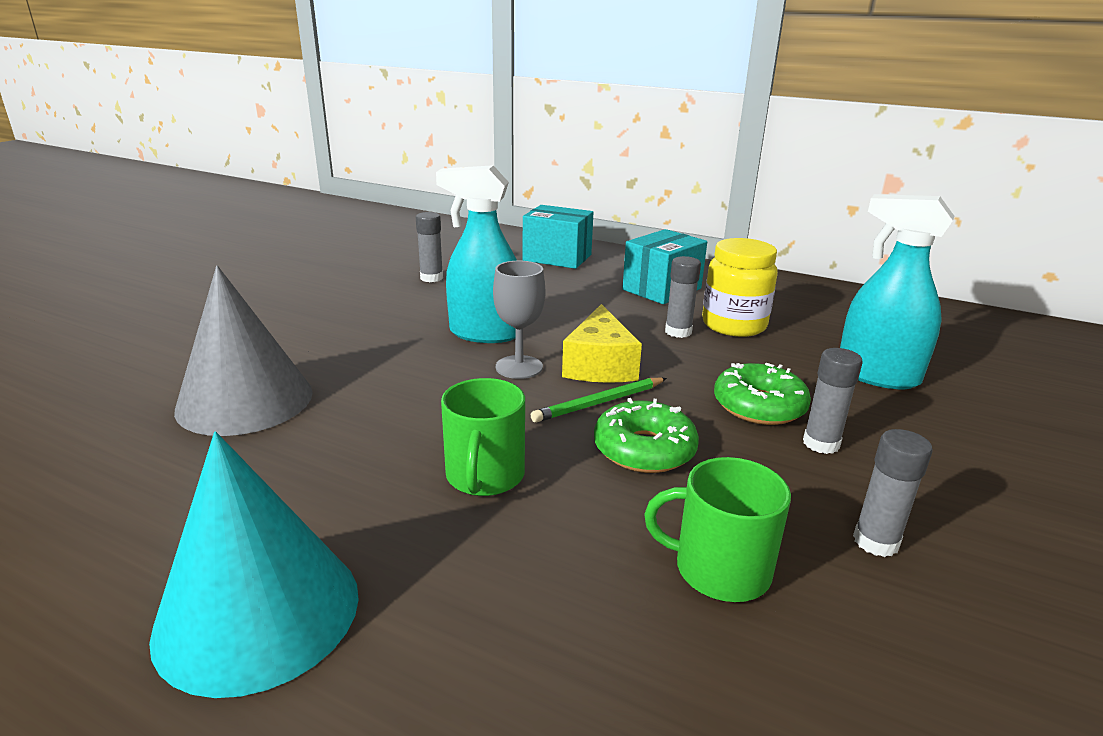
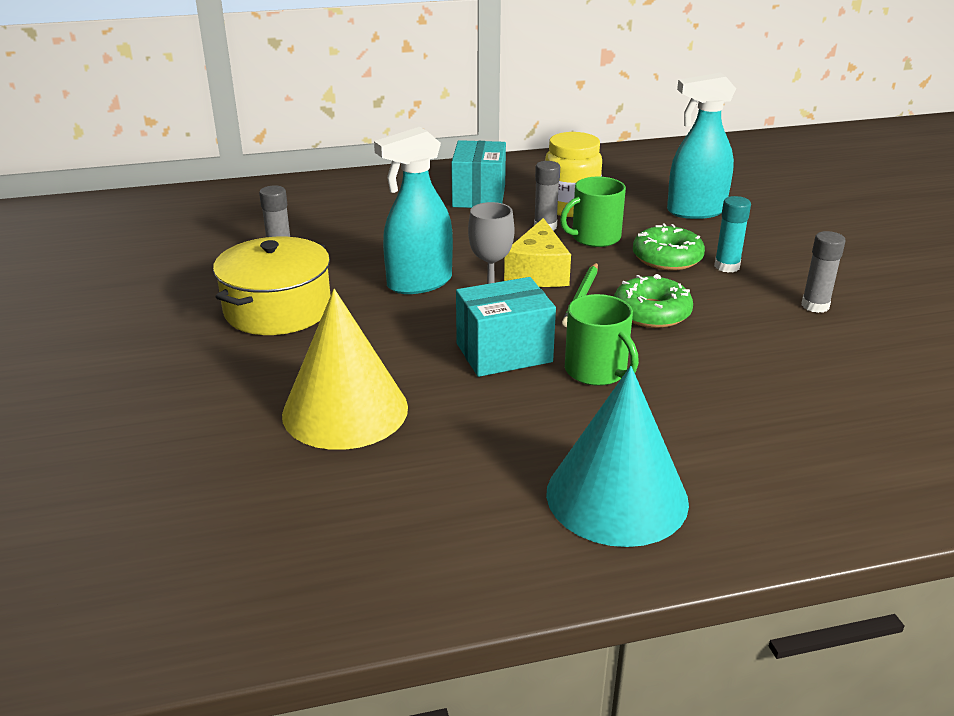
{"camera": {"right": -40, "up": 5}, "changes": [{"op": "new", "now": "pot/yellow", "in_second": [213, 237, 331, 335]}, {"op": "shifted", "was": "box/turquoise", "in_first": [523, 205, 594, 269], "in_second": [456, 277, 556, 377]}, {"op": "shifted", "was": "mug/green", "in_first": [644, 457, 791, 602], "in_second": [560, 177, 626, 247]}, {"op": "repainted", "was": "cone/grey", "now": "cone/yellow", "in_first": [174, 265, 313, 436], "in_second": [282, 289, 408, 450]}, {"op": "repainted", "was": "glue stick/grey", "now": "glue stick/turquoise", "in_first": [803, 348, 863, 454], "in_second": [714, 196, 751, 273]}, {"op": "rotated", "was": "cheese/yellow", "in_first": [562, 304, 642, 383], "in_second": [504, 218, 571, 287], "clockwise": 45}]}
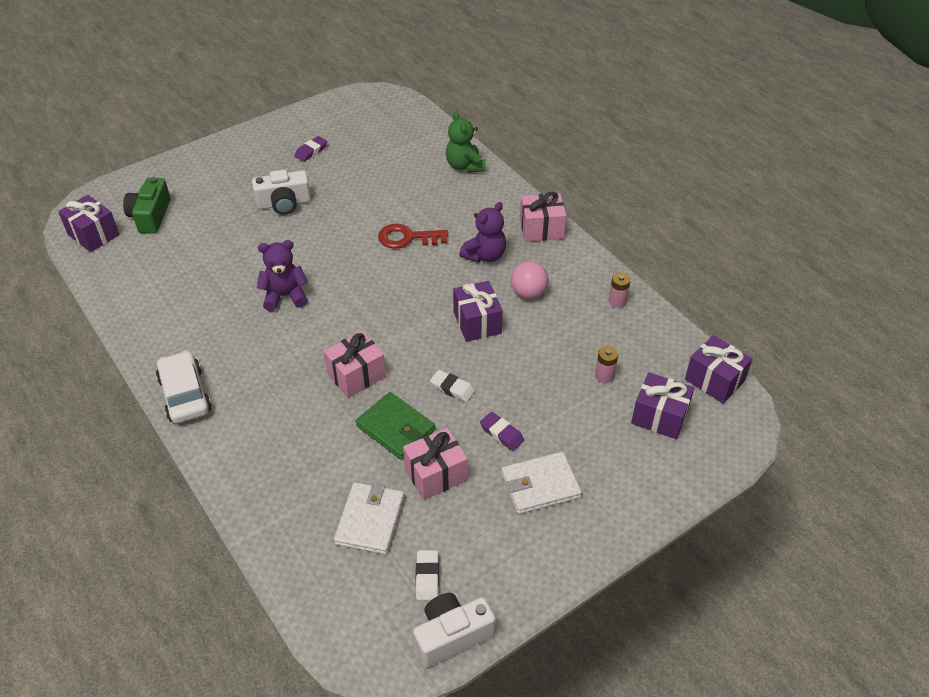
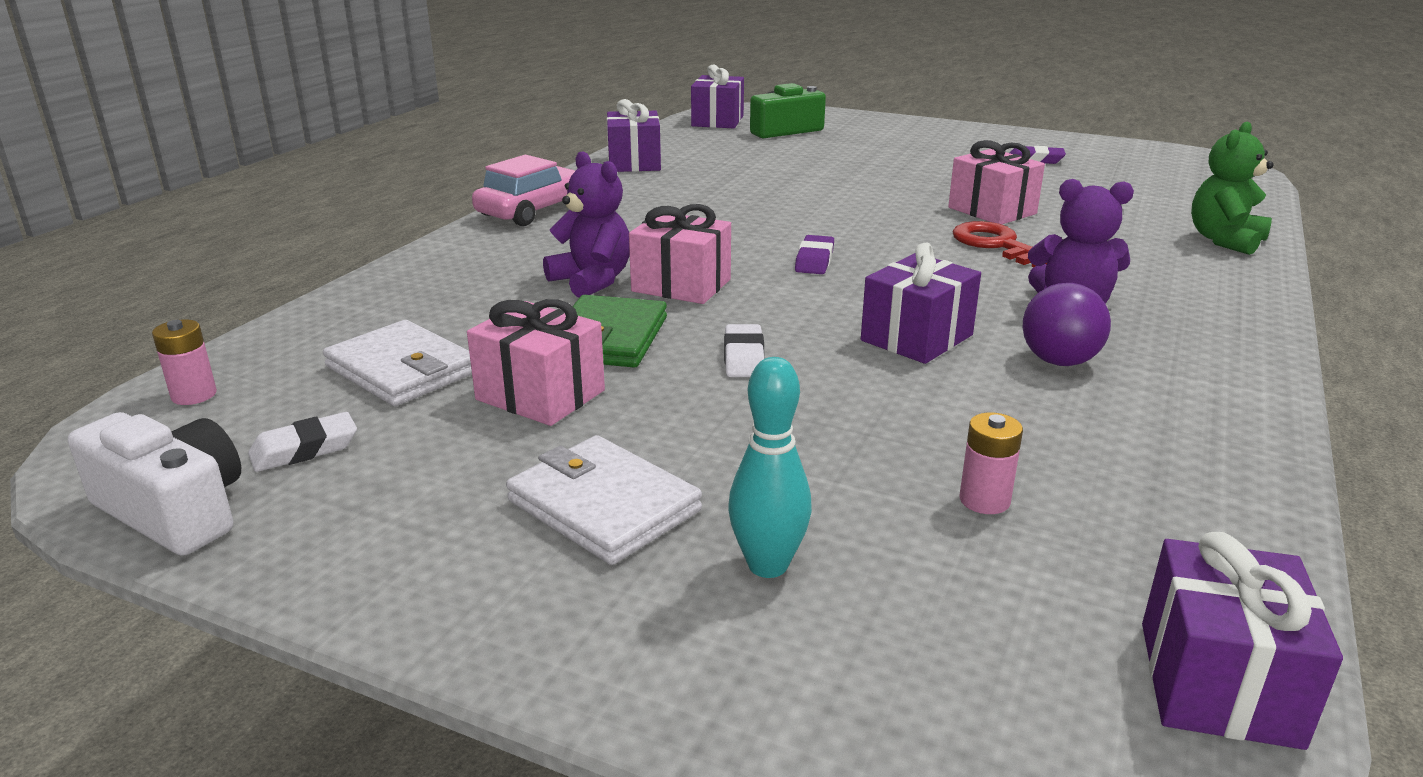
{"camera": {"right": 60, "up": -20}, "changes": [{"op": "gone", "was": "camera/white", "in_first": [252, 169, 311, 215]}, {"op": "new", "now": "bowling pin/turquoise", "in_second": [728, 357, 812, 578]}, {"op": "shifted", "was": "teddy bear/purple", "in_first": [257, 240, 308, 311], "in_second": [543, 151, 630, 298]}, {"op": "shifted", "was": "eraser/purple", "in_first": [480, 412, 524, 451], "in_second": [795, 235, 834, 274]}, {"op": "shifted", "was": "gift/pink", "in_first": [520, 192, 567, 242], "in_second": [948, 140, 1045, 224]}, {"op": "shifted", "was": "battery/pink", "in_first": [608, 272, 631, 308], "in_second": [152, 320, 217, 405]}, {"op": "shifted", "was": "gift/purple", "in_first": [631, 372, 694, 439], "in_second": [607, 99, 661, 172]}, {"op": "repainted", "was": "car/white", "now": "car/pink", "in_first": [156, 350, 212, 423], "in_second": [472, 155, 575, 226]}, {"op": "repainted", "was": "ball/pink", "now": "ball/purple", "in_first": [511, 261, 549, 299], "in_second": [1023, 283, 1111, 366]}, {"op": "rotated", "was": "wallet/white", "in_first": [334, 482, 405, 555], "in_second": [323, 320, 472, 406], "clockwise": 60}]}
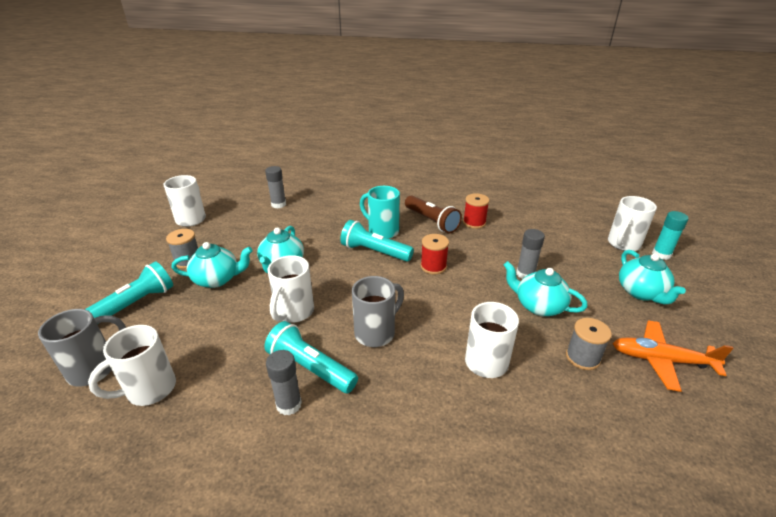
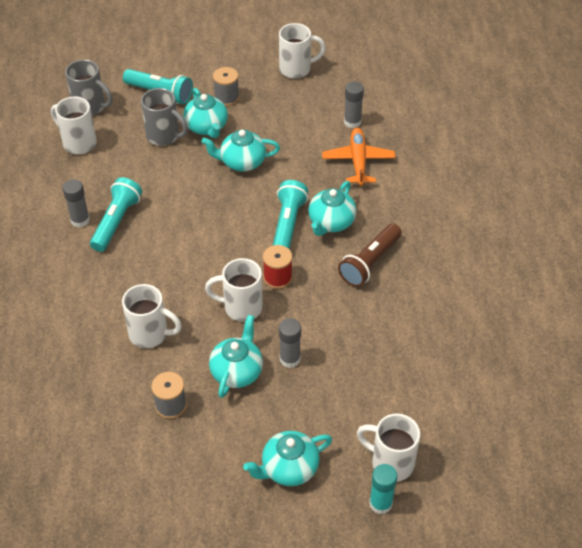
{"camera": {"right": 75, "up": 15}, "changes": [{"op": "gone", "was": "spool/red", "in_first": [463, 193, 489, 229]}, {"op": "shifted", "was": "mug/white", "in_first": [268, 255, 314, 323], "in_second": [205, 258, 263, 322]}, {"op": "shifted", "was": "mug/grey", "in_first": [352, 276, 404, 347], "in_second": [141, 88, 188, 146]}, {"op": "shifted", "was": "plane/orange", "in_first": [612, 320, 734, 392], "in_second": [322, 128, 395, 186]}, {"op": "swapped", "was": "mug/turquoise", "now": "teapot/turquoise", "in_first": [360, 186, 400, 239], "in_second": [308, 181, 357, 236]}]}
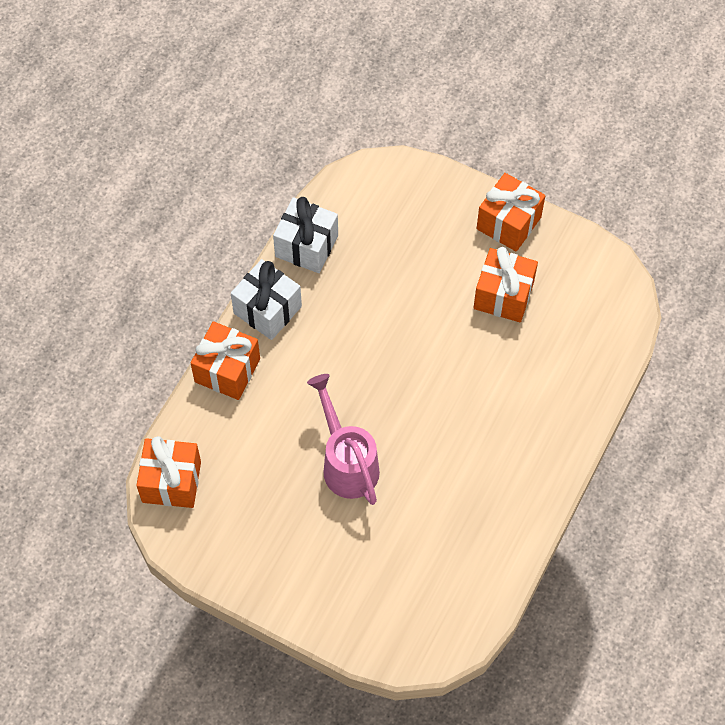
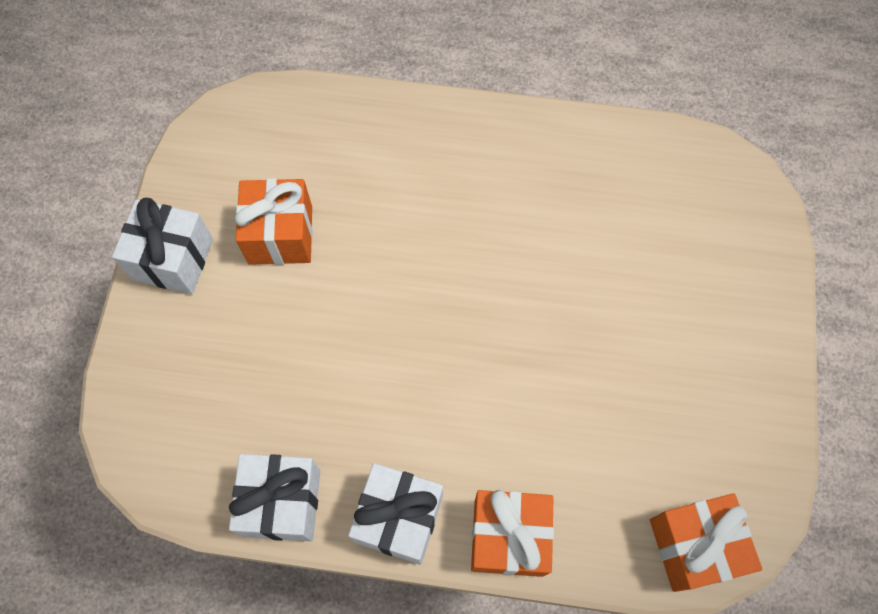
{"camera": {"right": -110, "up": 5}, "changes": [{"op": "gone", "was": "watering can/pink", "in_first": [307, 374, 380, 505]}, {"op": "repainted", "was": "gift/orange", "now": "gift/white", "in_first": [477, 173, 545, 252], "in_second": [112, 198, 213, 294]}]}
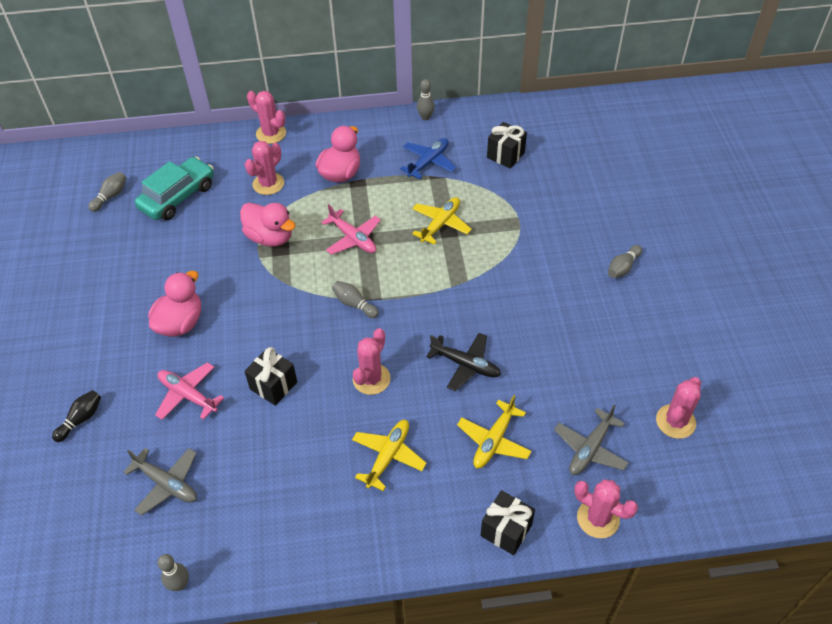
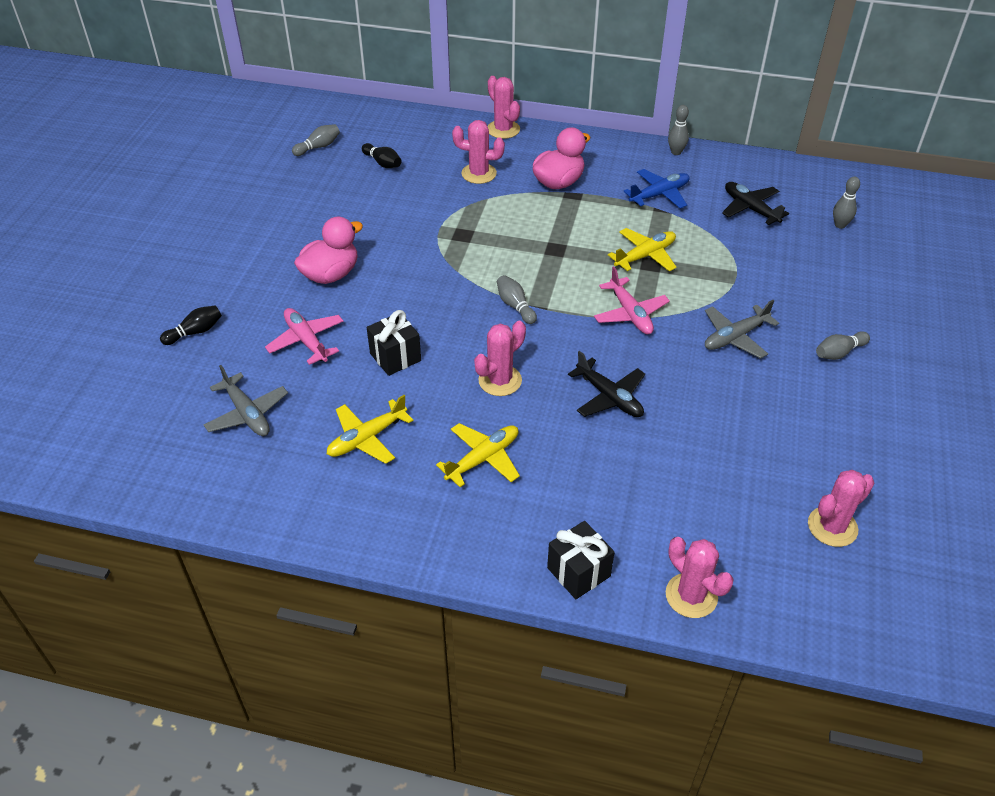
{"camera": {"right": 20, "up": -5}, "changes": [{"op": "gone", "was": "duck/pink", "in_first": [240, 203, 296, 247]}, {"op": "shifted", "was": "bowling pin/grey", "in_first": [157, 554, 189, 591], "in_second": [833, 177, 860, 229]}, {"op": "shifted", "was": "plane/pink", "in_first": [321, 204, 381, 255], "in_second": [594, 266, 670, 334]}, {"op": "shifted", "was": "plane/yellow", "in_first": [457, 395, 532, 468], "in_second": [327, 395, 413, 464]}, {"op": "shifted", "was": "plane/grey", "in_first": [554, 404, 629, 475], "in_second": [705, 300, 779, 359]}, {"op": "swapped", "was": "car/turquoise", "now": "bowling pin/black", "in_first": [135, 157, 214, 220], "in_second": [362, 143, 402, 168]}, {"op": "swapped", "was": "gift/black", "now": "plane/black", "in_first": [487, 122, 527, 168], "in_second": [722, 182, 789, 225]}, {"op": "rotated", "was": "cactus/pink", "in_first": [245, 141, 284, 195], "in_second": [452, 120, 505, 184], "clockwise": 45}]}
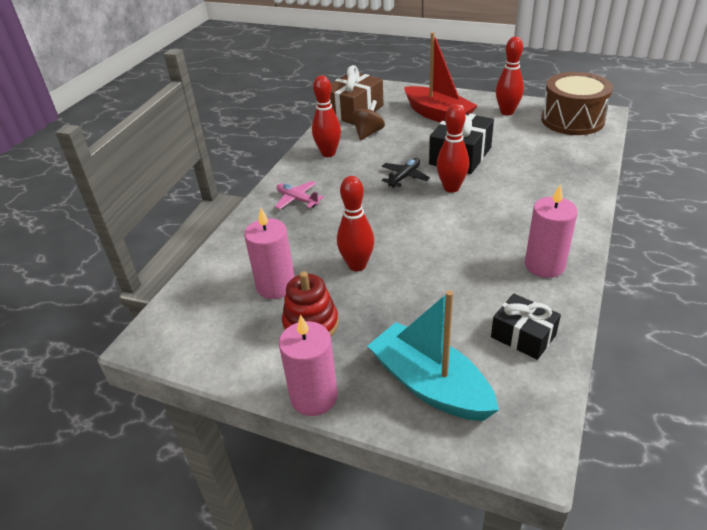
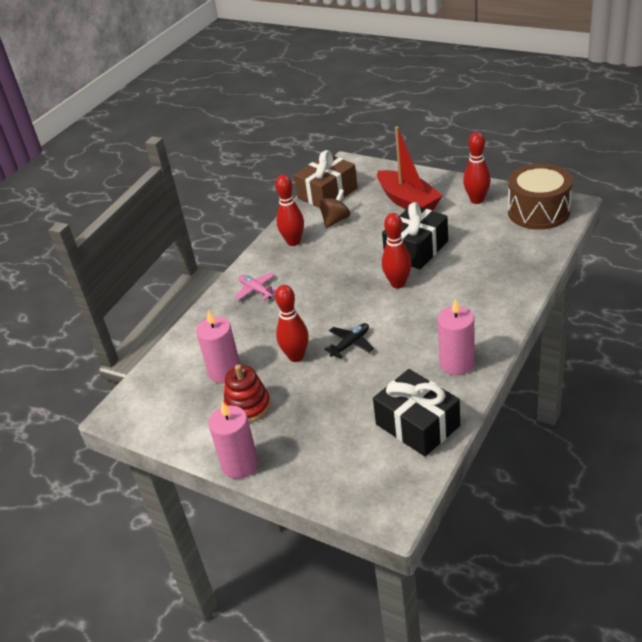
{"camera": {"right": 10, "up": 0}, "changes": [{"op": "gone", "was": "boat/turquoise", "in_first": [368, 290, 499, 421]}, {"op": "shifted", "was": "plane/black", "in_first": [381, 158, 430, 188], "in_second": [324, 323, 374, 359]}, {"op": "scaled", "was": "gift/black", "in_first": [491, 293, 561, 360], "in_second": [373, 369, 460, 457], "ratio": 1.56}]}
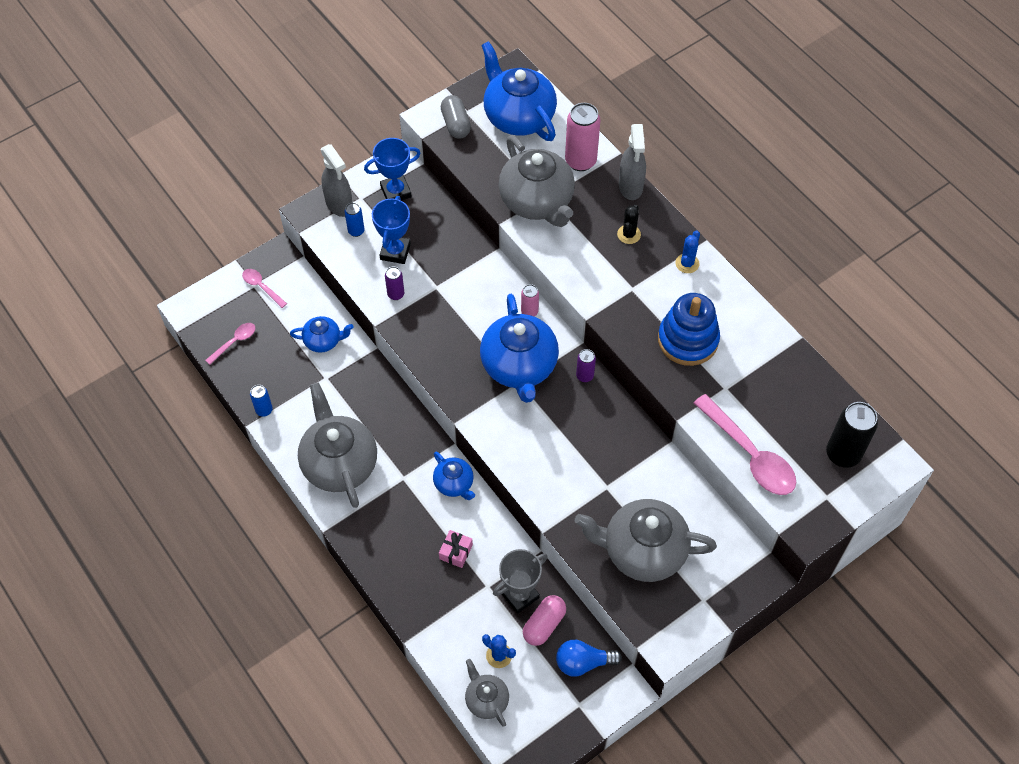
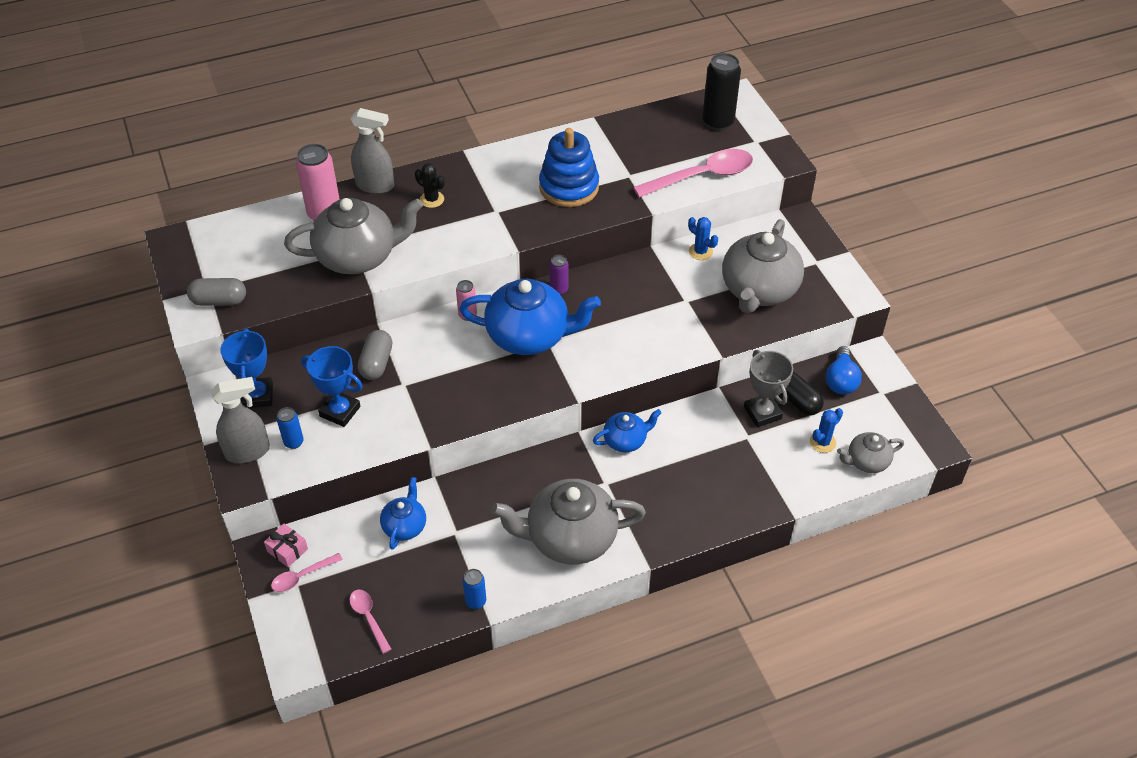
{"camera": {"right": -75, "up": -10}, "changes": [{"op": "gone", "was": "can/purple", "in_first": [385, 266, 404, 300]}, {"op": "gone", "was": "teapot/blue", "in_first": [481, 41, 557, 141]}, {"op": "new", "now": "capsule/grey", "in_second": [358, 330, 392, 380]}, {"op": "shifted", "was": "gift/pink", "in_first": [439, 530, 473, 568], "in_second": [264, 524, 308, 567]}, {"op": "shifted", "was": "cactus/blue", "in_first": [675, 231, 700, 273], "in_second": [688, 217, 718, 260]}, {"op": "repainted", "was": "capsule/pink", "now": "capsule/black", "in_first": [523, 595, 566, 646], "in_second": [780, 372, 824, 415]}]}
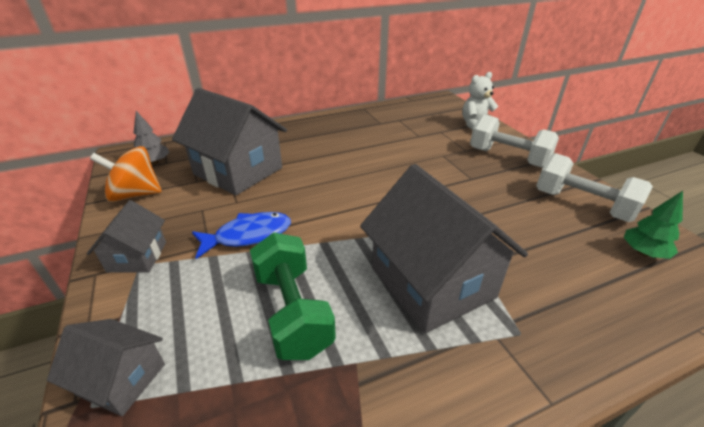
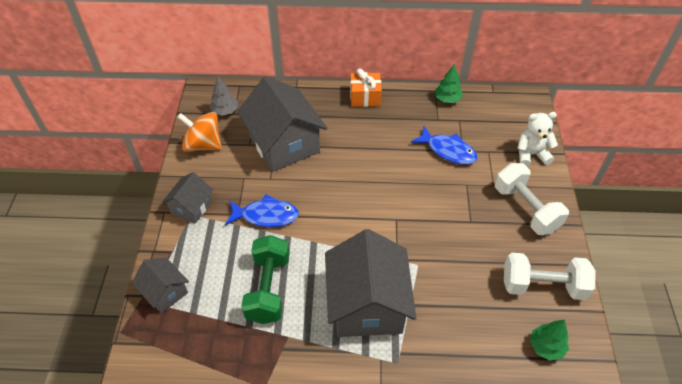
{"camera": {"right": 25, "up": 15}, "changes": [{"op": "new", "now": "gift/orange", "in_second": [350, 68, 382, 107]}, {"op": "new", "now": "fish/blue", "in_second": [411, 126, 477, 165]}, {"op": "new", "now": "tree/green", "in_second": [435, 64, 463, 103]}, {"op": "rotated", "was": "dumbbell/white", "in_first": [536, 153, 653, 222], "in_second": [504, 253, 596, 300], "clockwise": -60}]}
